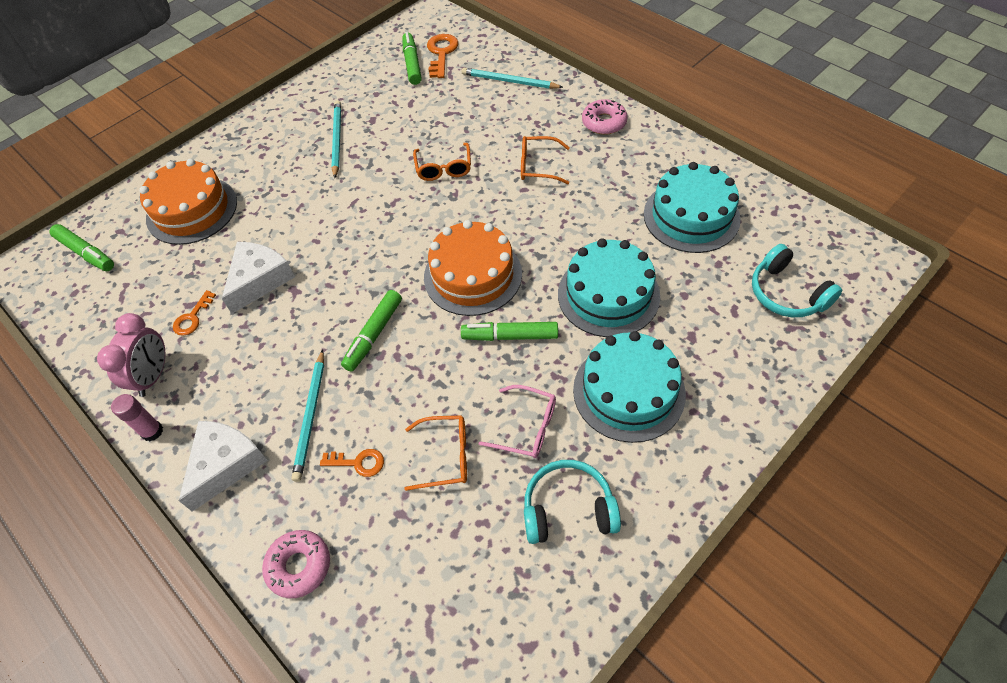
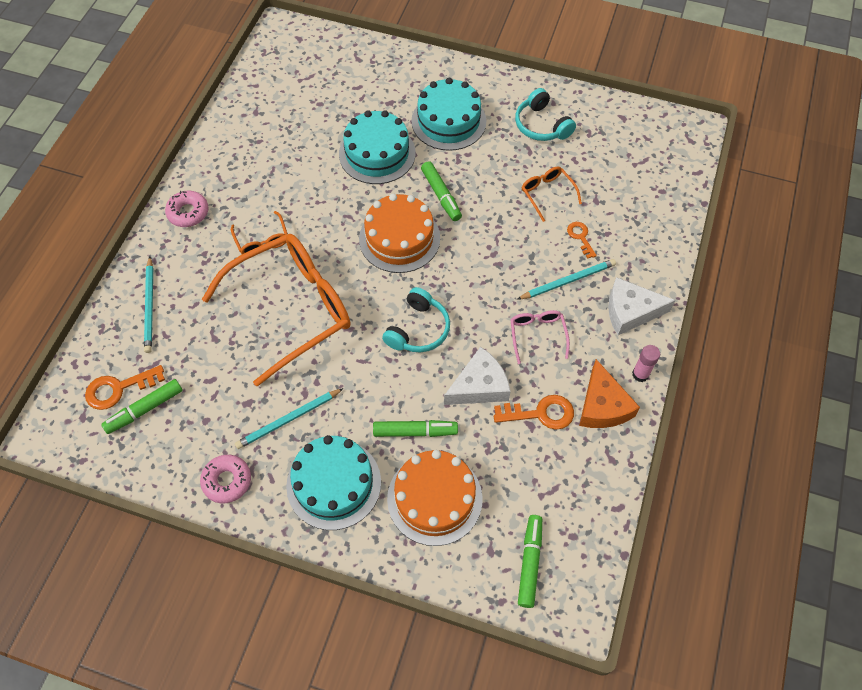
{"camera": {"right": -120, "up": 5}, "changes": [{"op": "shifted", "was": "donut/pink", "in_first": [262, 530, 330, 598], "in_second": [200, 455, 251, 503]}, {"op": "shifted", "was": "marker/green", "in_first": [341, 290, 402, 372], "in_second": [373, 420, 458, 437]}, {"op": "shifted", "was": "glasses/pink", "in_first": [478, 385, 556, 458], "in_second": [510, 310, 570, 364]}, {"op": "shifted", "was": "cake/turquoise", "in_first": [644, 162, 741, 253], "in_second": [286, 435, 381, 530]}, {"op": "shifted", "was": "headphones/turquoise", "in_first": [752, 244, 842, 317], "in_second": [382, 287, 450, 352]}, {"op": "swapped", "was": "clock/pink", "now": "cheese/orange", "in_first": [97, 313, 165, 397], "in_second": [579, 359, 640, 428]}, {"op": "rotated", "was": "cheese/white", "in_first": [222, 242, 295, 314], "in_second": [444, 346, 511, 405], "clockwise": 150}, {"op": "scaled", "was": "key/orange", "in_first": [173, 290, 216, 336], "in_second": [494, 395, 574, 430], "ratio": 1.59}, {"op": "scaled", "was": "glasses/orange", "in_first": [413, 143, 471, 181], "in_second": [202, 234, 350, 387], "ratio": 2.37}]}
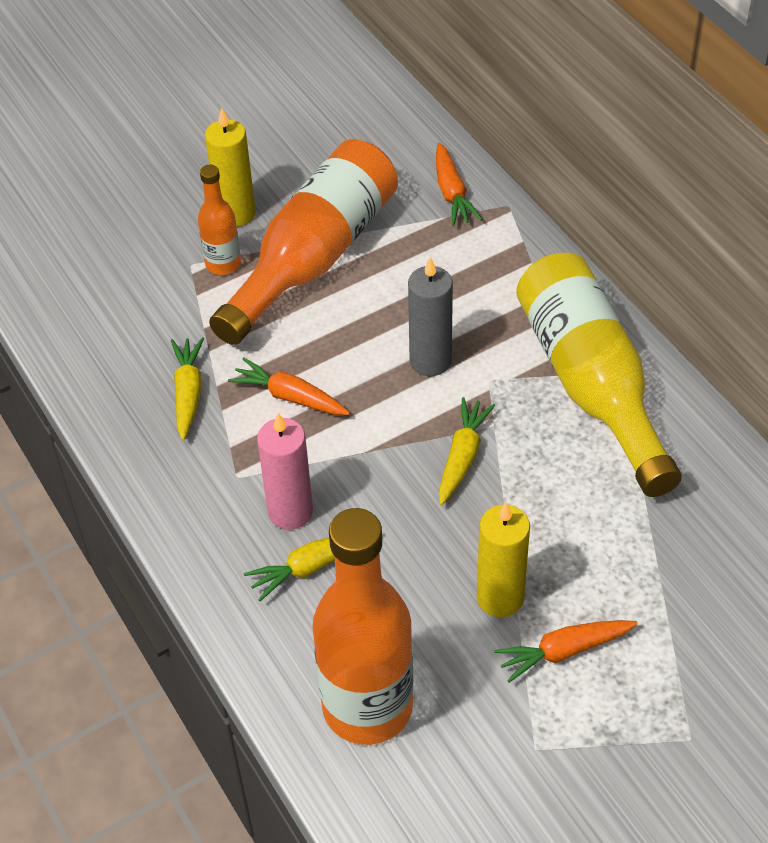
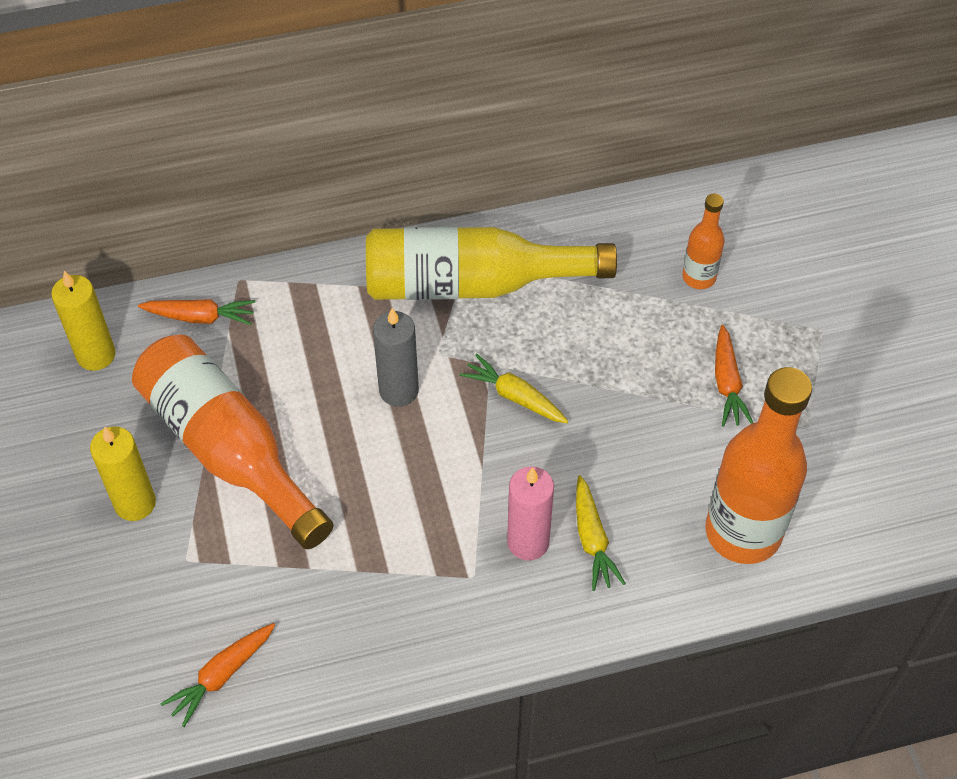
{"camera": {"right": -75, "up": 5}, "changes": [{"op": "gone", "was": "carrot/yellow", "in_first": [171, 337, 204, 440]}, {"op": "shifted", "was": "bottle/orange", "in_first": [198, 165, 241, 275], "in_second": [682, 193, 724, 289]}, {"op": "shifted", "was": "carrot/orange", "in_first": [228, 358, 350, 415], "in_second": [160, 623, 275, 727]}, {"op": "shifted", "was": "candle/yellow", "in_first": [477, 502, 530, 617], "in_second": [51, 271, 116, 371]}]}
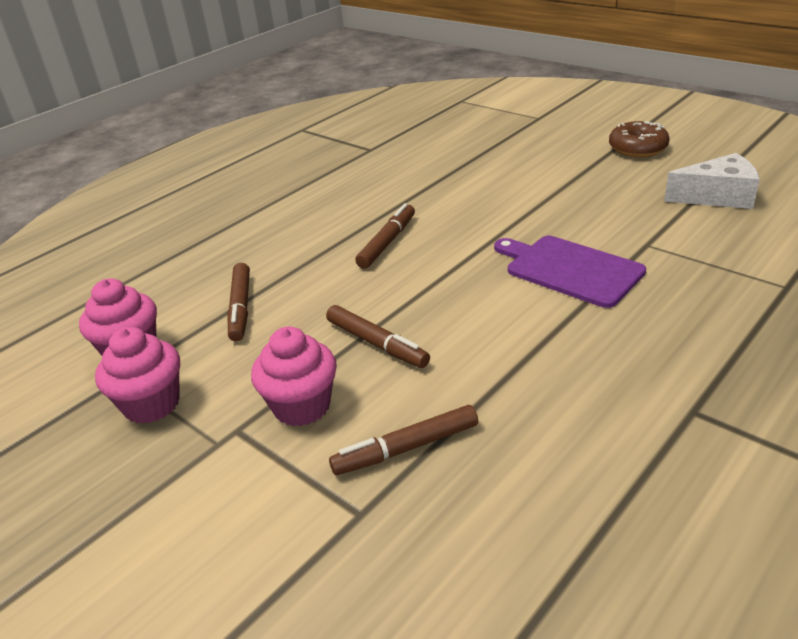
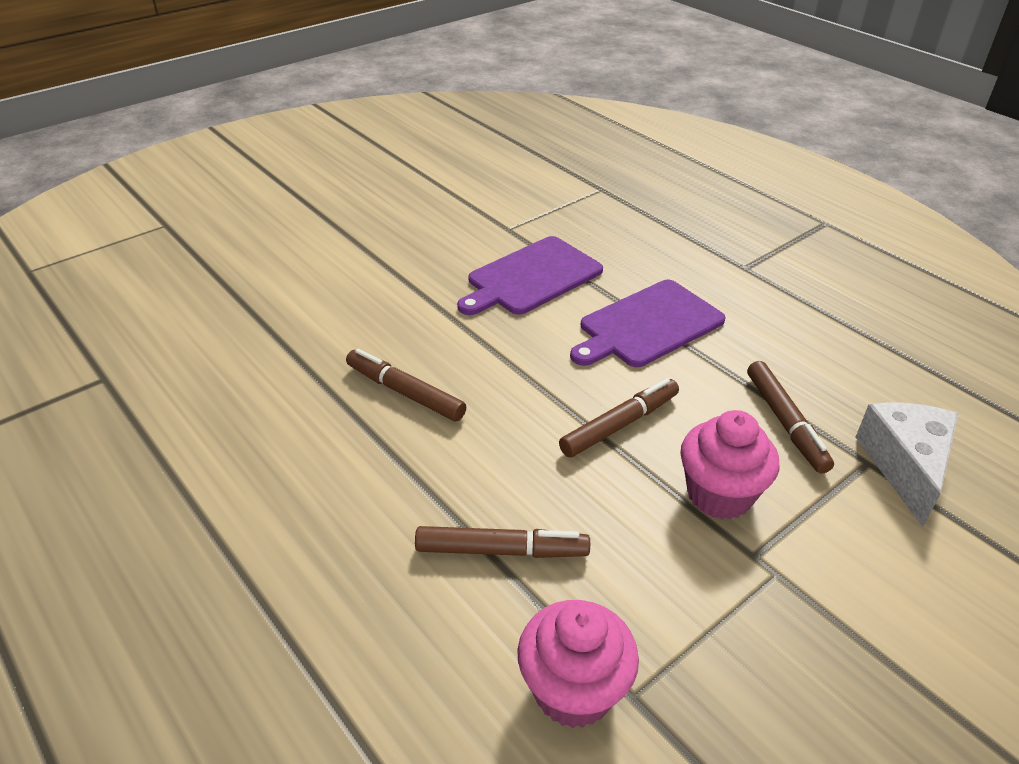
{"camera": {"right": -85, "up": 5}, "changes": [{"op": "gone", "was": "cupcake/pink", "in_first": [95, 327, 180, 424]}, {"op": "gone", "was": "donut/brown", "in_first": [609, 121, 669, 157]}, {"op": "new", "now": "cutting board/purple", "in_second": [570, 280, 726, 367]}, {"op": "shifted", "was": "cheese/white", "in_first": [664, 153, 760, 209], "in_second": [856, 403, 959, 527]}]}
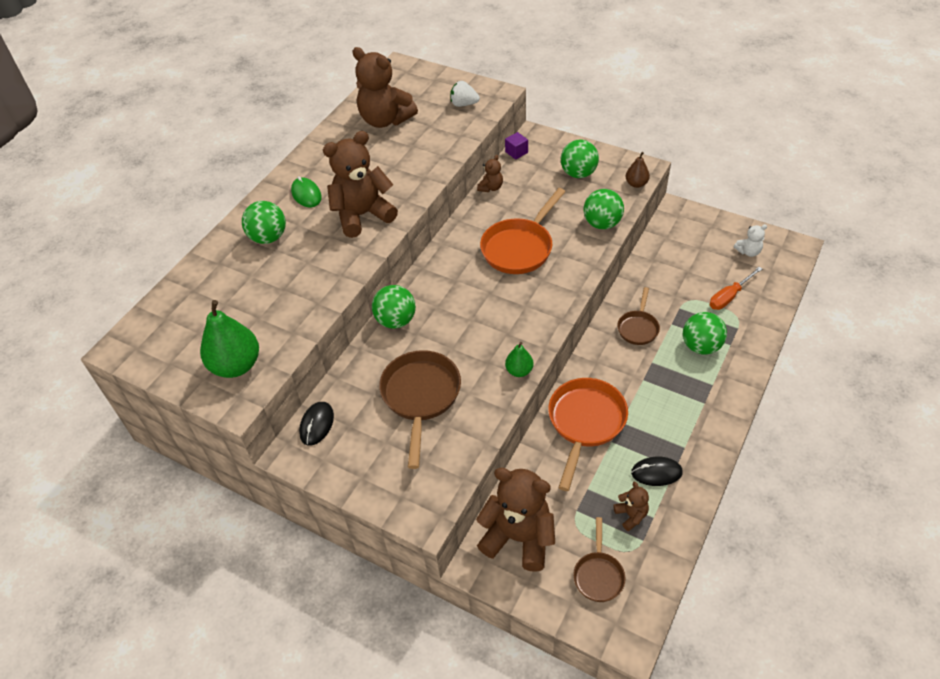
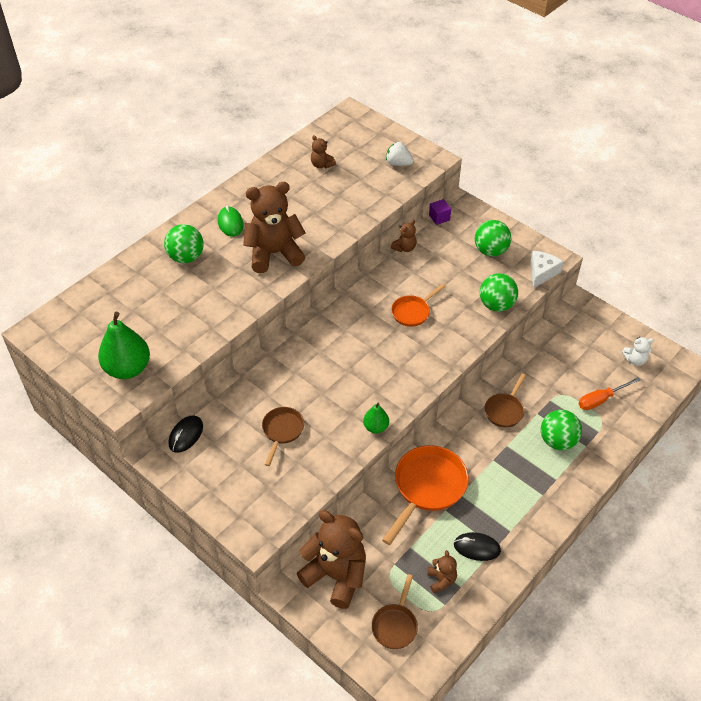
{"camera": {"right": 10, "up": 0}, "changes": [{"op": "gone", "was": "ball/green", "in_first": [372, 285, 416, 329]}, {"op": "swapped", "was": "pear/brown", "now": "cheese/white", "in_first": [626, 152, 650, 188], "in_second": [530, 251, 563, 288]}, {"op": "scaled", "was": "teddy bear/brown", "in_first": [352, 47, 418, 128], "in_second": [311, 135, 336, 168], "ratio": 0.45}, {"op": "scaled", "was": "pan/brown", "in_first": [379, 350, 461, 469], "in_second": [262, 407, 304, 466], "ratio": 0.57}, {"op": "scaled", "was": "pan/orange", "in_first": [480, 188, 566, 274], "in_second": [391, 284, 446, 327], "ratio": 0.57}]}
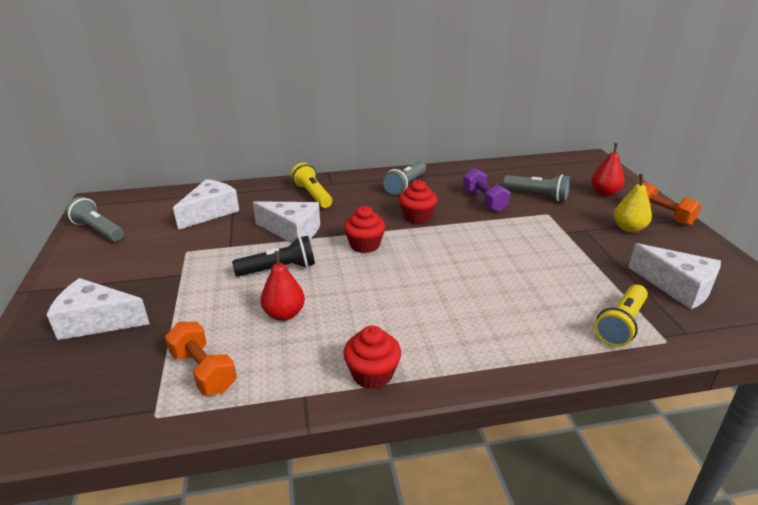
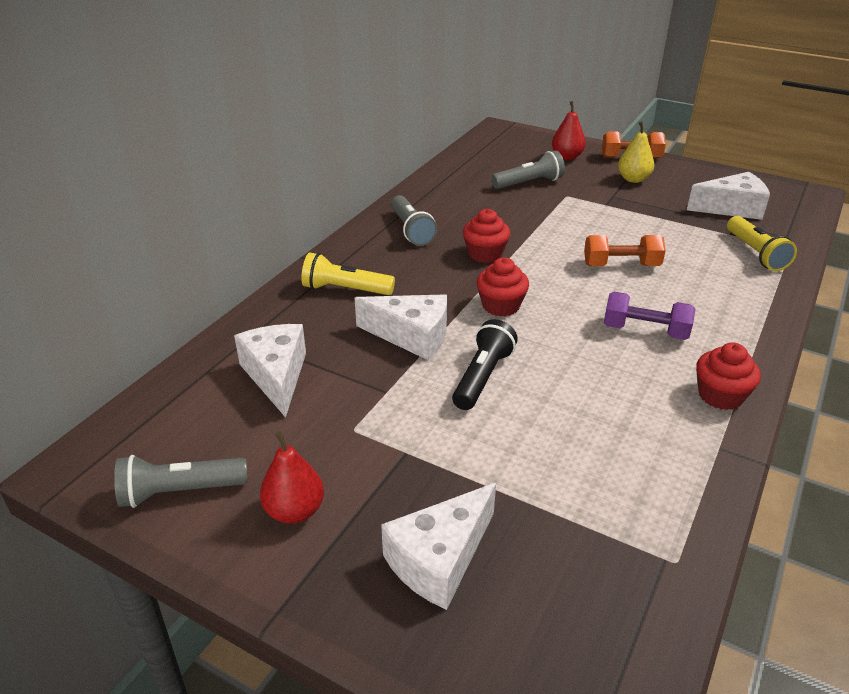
{"camera": {"right": -50, "up": 5}, "changes": [{"op": "shifted", "was": "dumbbell/orange", "in_first": [165, 322, 237, 395], "in_second": [584, 235, 666, 266]}, {"op": "shifted", "was": "pear/red", "in_first": [260, 251, 305, 321], "in_second": [260, 431, 324, 524]}, {"op": "shifted", "was": "dumbbell/purple", "in_first": [463, 168, 510, 212], "in_second": [604, 292, 695, 340]}, {"op": "rotated", "was": "cheese/white", "in_first": [253, 201, 320, 243], "in_second": [355, 294, 447, 360], "clockwise": 45}]}
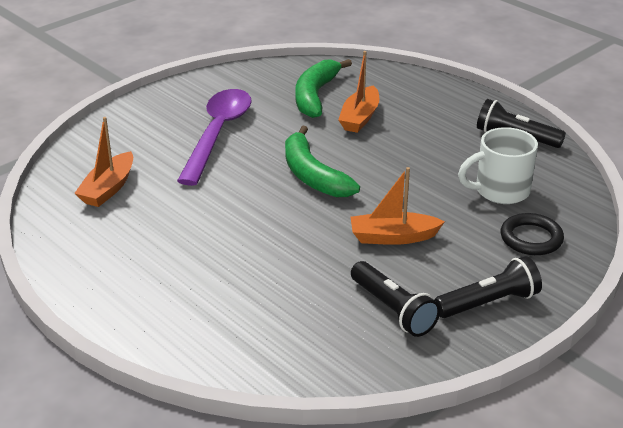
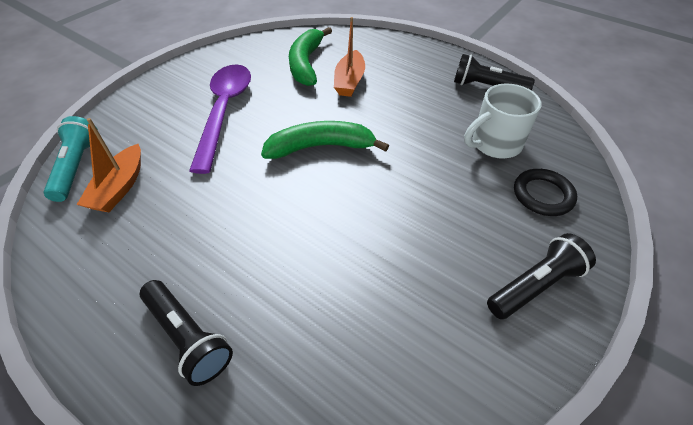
{"camera": {"right": -10, "up": 15}, "changes": [{"op": "gone", "was": "boat/orange", "in_first": [351, 167, 445, 245]}, {"op": "new", "now": "flashlight/turquoise", "in_second": [43, 116, 98, 202]}, {"op": "shifted", "was": "flashlight/black", "in_first": [351, 261, 440, 337], "in_second": [140, 280, 233, 386]}, {"op": "rotated", "was": "banana/green", "in_first": [285, 125, 360, 197], "in_second": [261, 121, 389, 159], "clockwise": 120}]}
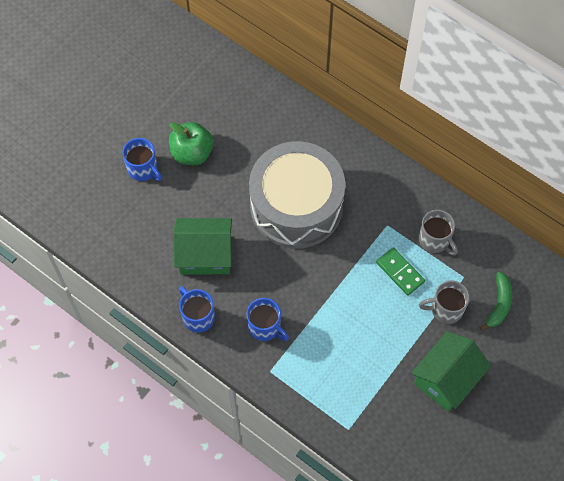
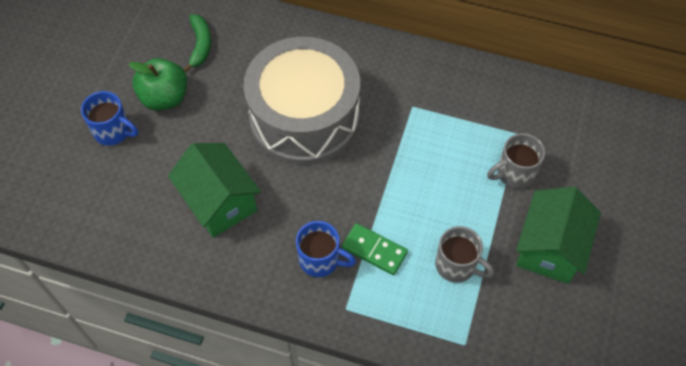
{"camera": {"right": -20, "up": -5}, "changes": [{"op": "gone", "was": "mug/blue", "in_first": [179, 286, 215, 333]}, {"op": "shifted", "was": "domino/green", "in_first": [376, 247, 425, 296], "in_second": [342, 223, 408, 275]}, {"op": "shifted", "was": "mug/grey", "in_first": [419, 210, 458, 256], "in_second": [435, 226, 494, 283]}, {"op": "shifted", "was": "banana/green", "in_first": [480, 272, 512, 331], "in_second": [183, 14, 211, 72]}, {"op": "rotated", "was": "house/green", "in_first": [173, 218, 232, 275], "in_second": [168, 143, 261, 238], "clockwise": 75}]}
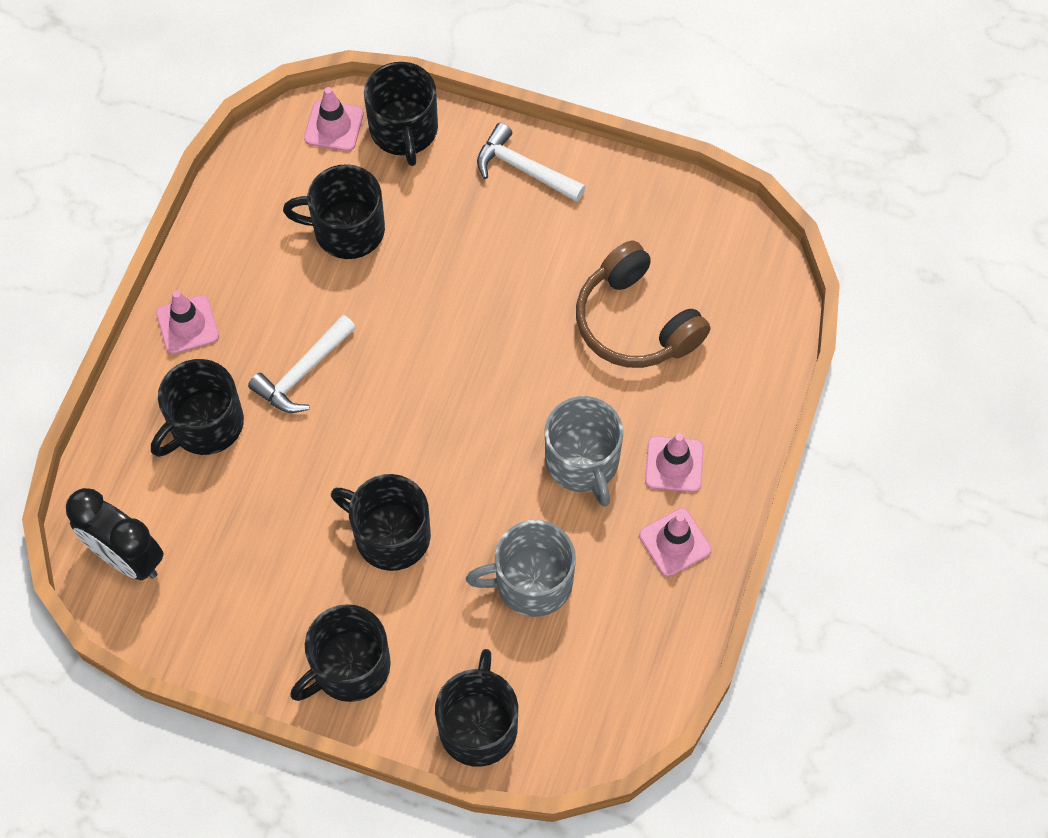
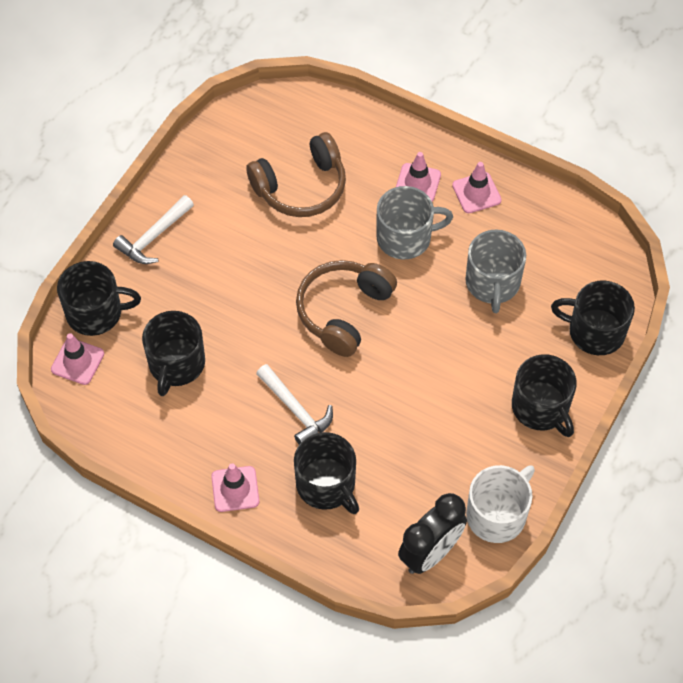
{"camera": {"right": -80, "up": -5}, "changes": [{"op": "gone", "was": "mug/black", "in_first": [331, 474, 431, 571]}, {"op": "new", "now": "headphones/brown", "in_second": [296, 260, 397, 357]}, {"op": "new", "now": "mug/white", "in_second": [466, 465, 535, 543]}]}
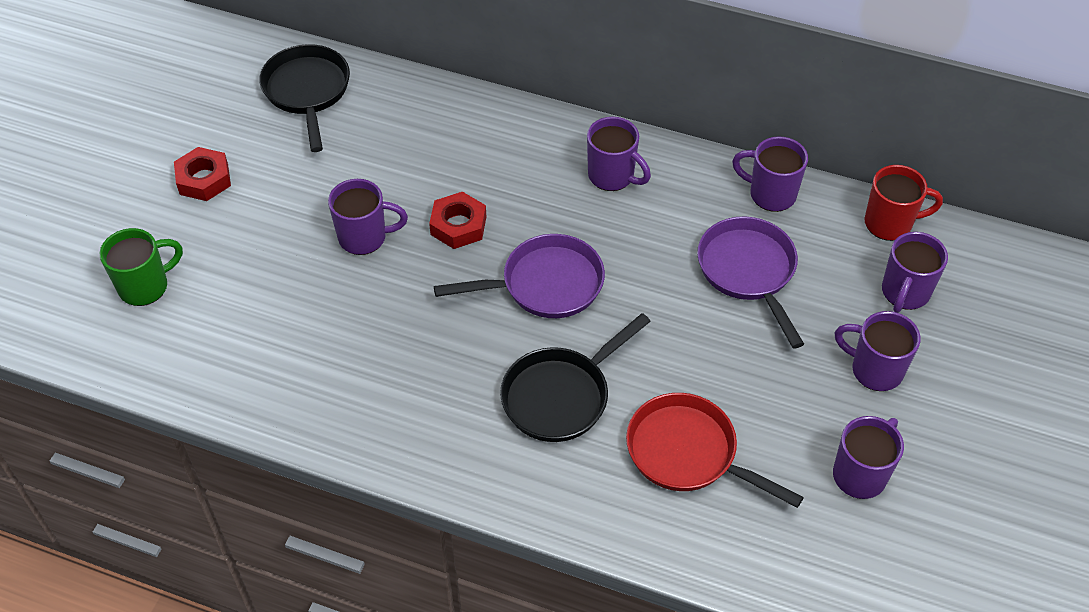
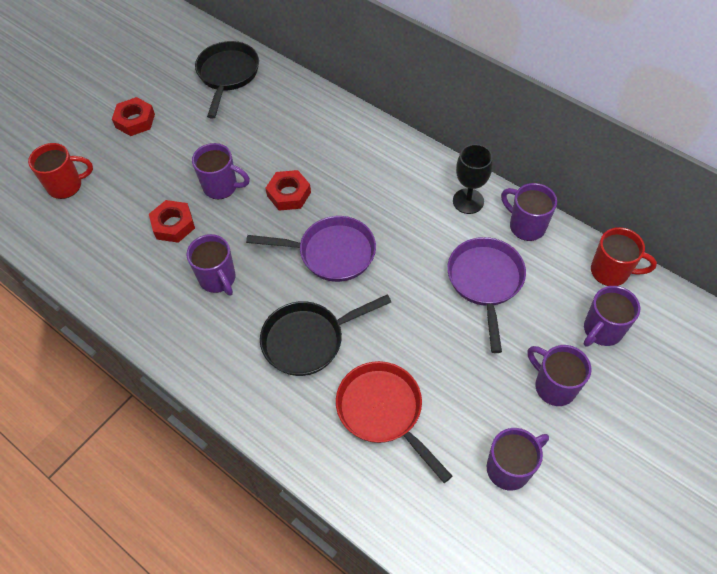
{"camera": {"right": 20, "up": 5}, "changes": [{"op": "new", "now": "nut/red", "in_second": [149, 200, 195, 243]}, {"op": "new", "now": "goblet/black", "in_second": [453, 144, 493, 214]}, {"op": "shifted", "was": "mug/purple", "in_first": [587, 117, 651, 191], "in_second": [186, 234, 236, 296]}, {"op": "repainted", "was": "mug/green", "now": "mug/red", "in_first": [100, 228, 183, 306], "in_second": [28, 143, 93, 199]}]}
